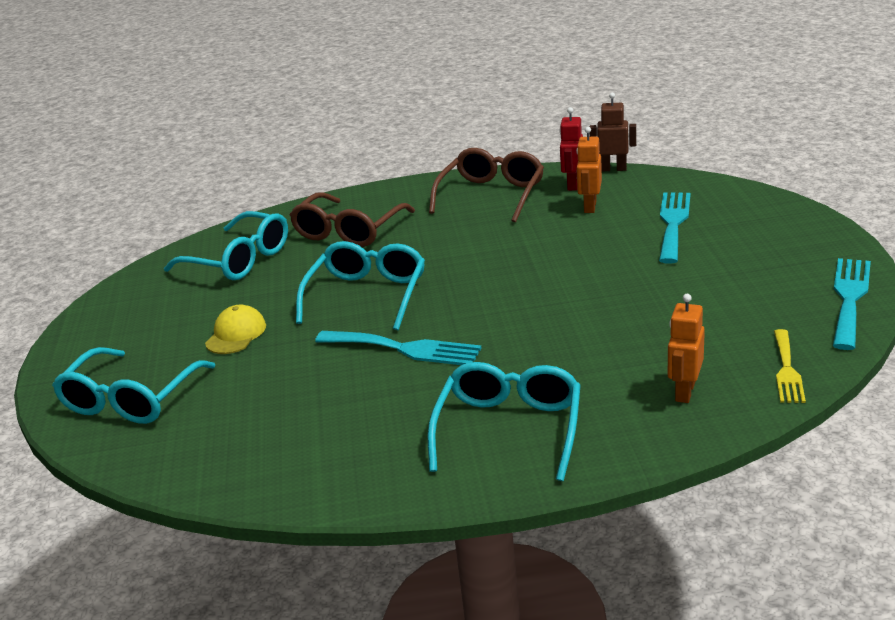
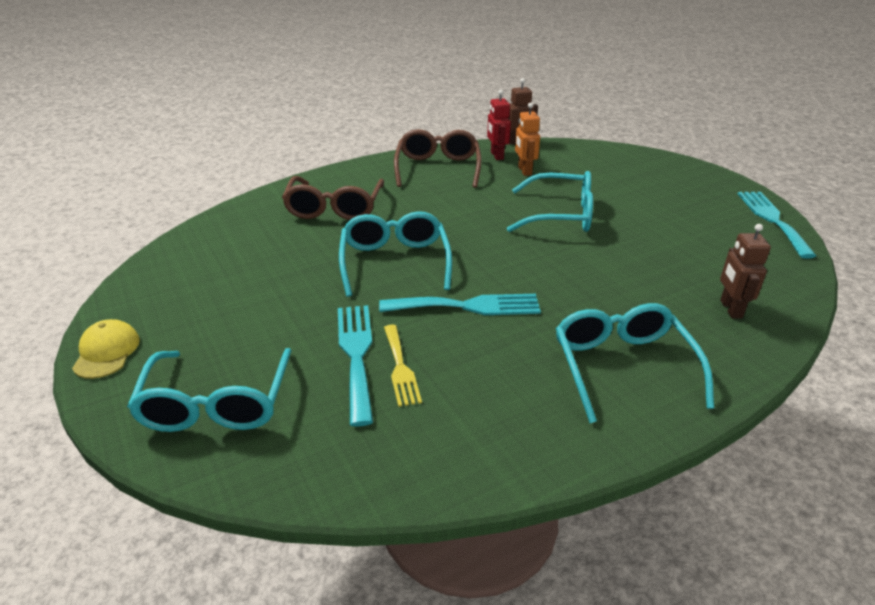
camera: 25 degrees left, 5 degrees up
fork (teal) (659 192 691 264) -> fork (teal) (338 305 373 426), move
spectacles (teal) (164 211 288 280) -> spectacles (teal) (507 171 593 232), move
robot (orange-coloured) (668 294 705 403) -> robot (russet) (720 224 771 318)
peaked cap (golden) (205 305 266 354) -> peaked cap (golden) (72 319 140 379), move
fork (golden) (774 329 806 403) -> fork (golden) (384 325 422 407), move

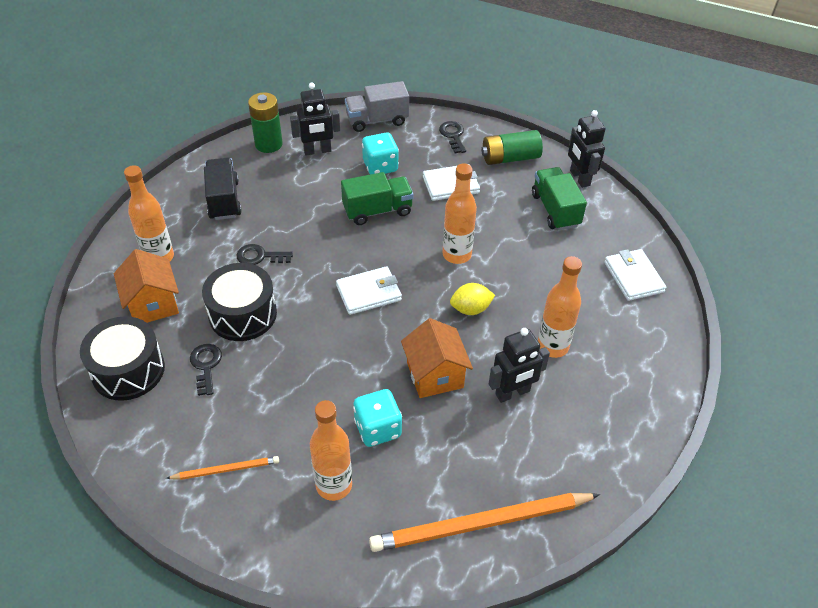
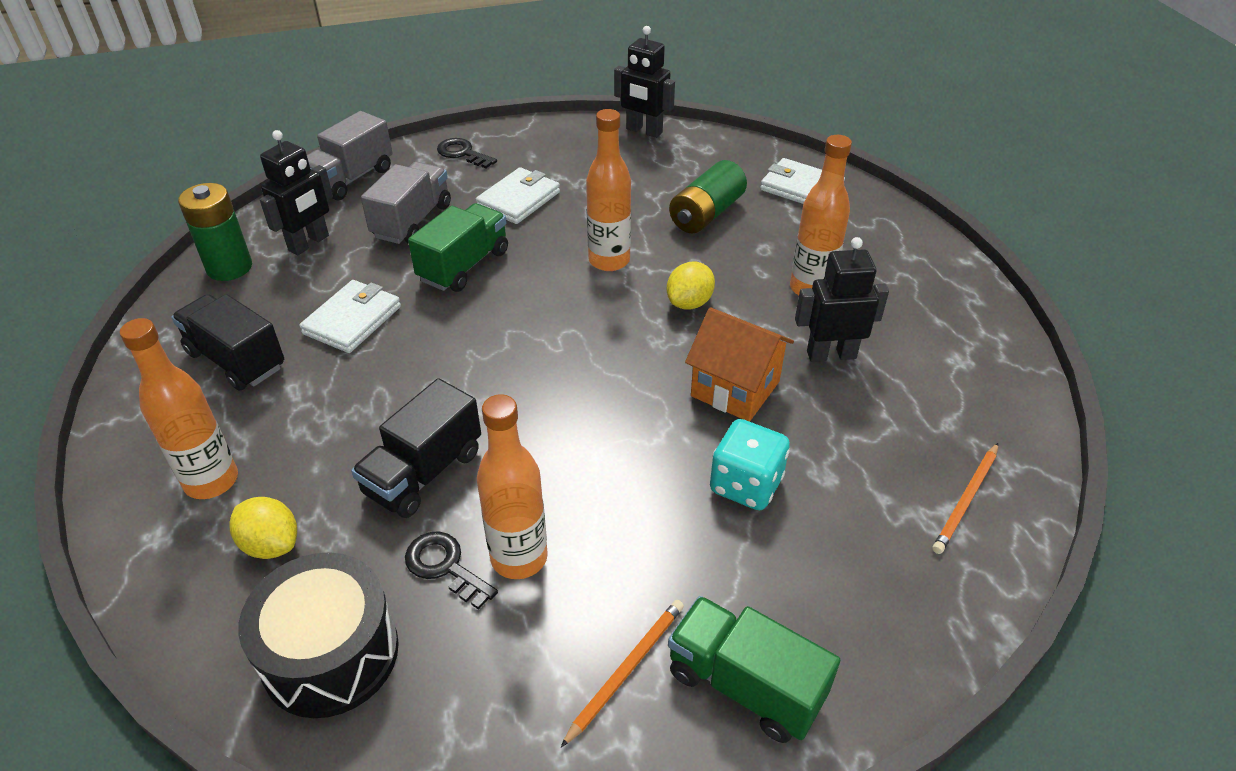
camera: 40 degrees left, 5 degrees down
AA battery (green) (481 130 543 165) -> AA battery (green) (669 160 747 233), move
die (teal) (362 133 399 175) -> truck (gray) (361 162 451 244)
truck (green) (532 167 587 230) -> truck (green) (668 596 840 743), move
latchkey (ebony) (237 244 293 265) -> none
toy house (orange-coloured) (114 249 179 323) -> citrus fruit (golden) (229 497 297 559)
toy drum (ebony) (202 263 277 341) -> truck (ebony) (351 378 481 518)
card wallet (snow-white) (336 266 402 315) -> card wallet (snow-white) (299 280 401 353), move
robot (ebony) (489 328 550 403) -> robot (ebony) (795 237 889 362), 120 degrees counterclockwise
bottle (orange-coloured) (310 400 352 501) -> bottle (orange-coloured) (477 394 548 579), move
wooden pencil (orange-coloured) (369 493 600 552) -> wooden pencil (orange-coloured) (933 443 998 554), x0.49

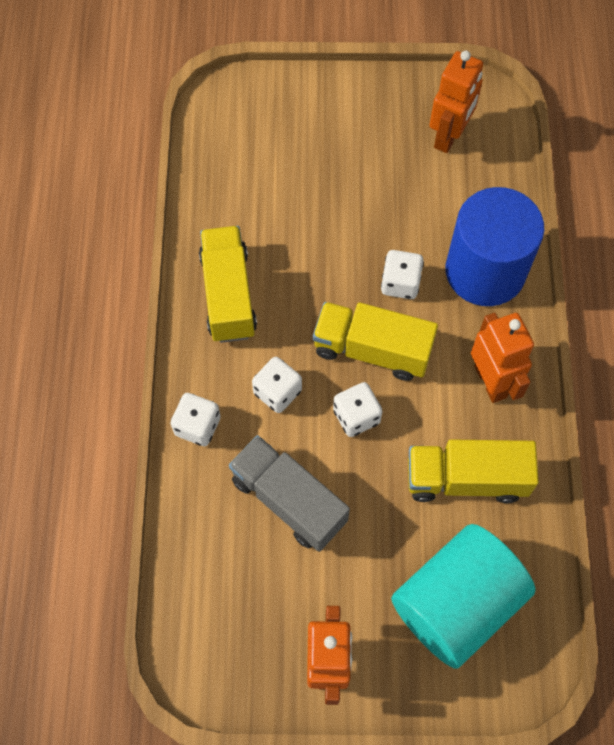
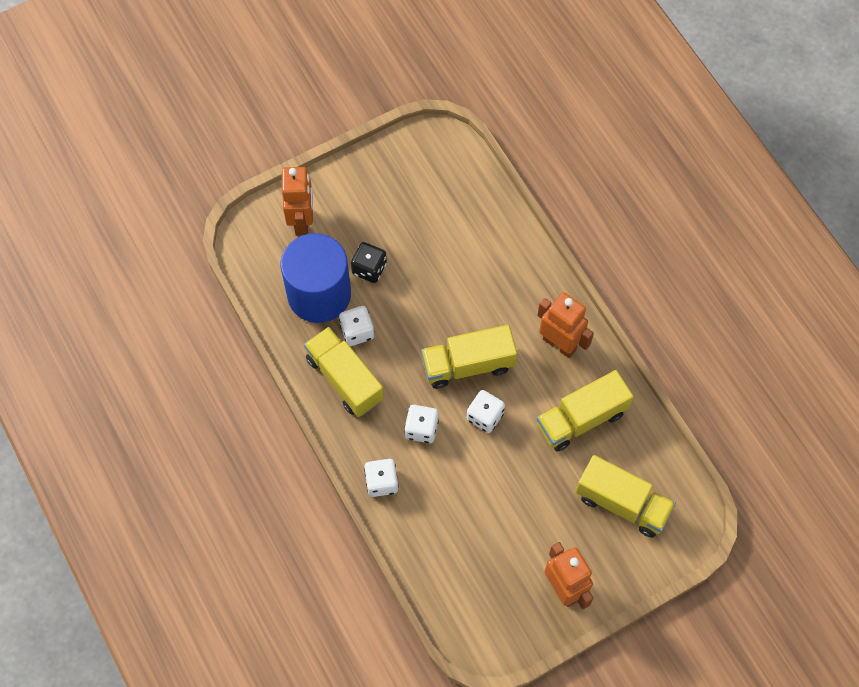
camera: 30 degrees left, 0 degrees up
robot (orange-coloured) (429 50 483 153) -> robot (orange-coloured) (282 167 313 236), move
solid cylinder (blue) (446 187 544 306) -> solid cylinder (blue) (281 233 351 323), move
die (snow-white) (381 250 424 299) -> die (snow-white) (339 306 374 346), move
truck (gray) (229 435 350 552) -> none
solid cylinder (teal) (391 524 536 669) -> truck (golden) (576 455 676 538)
none -> die (ebony) (351 242 387 283)

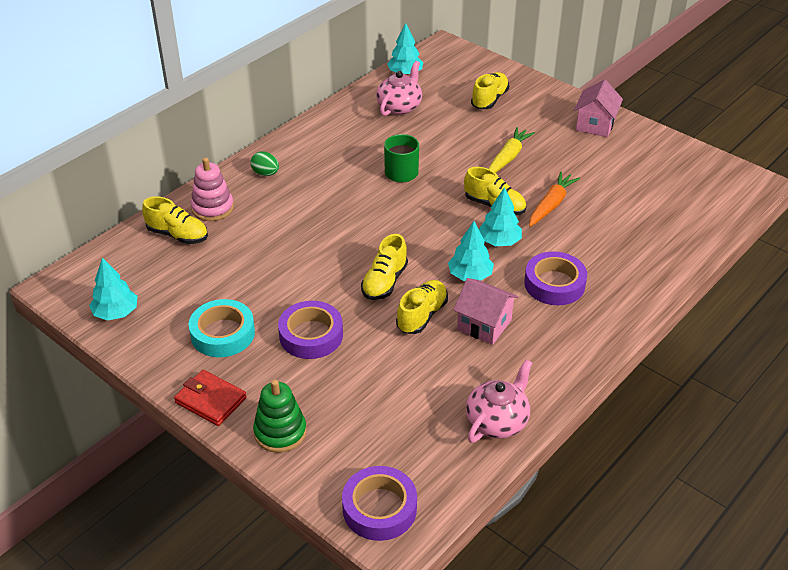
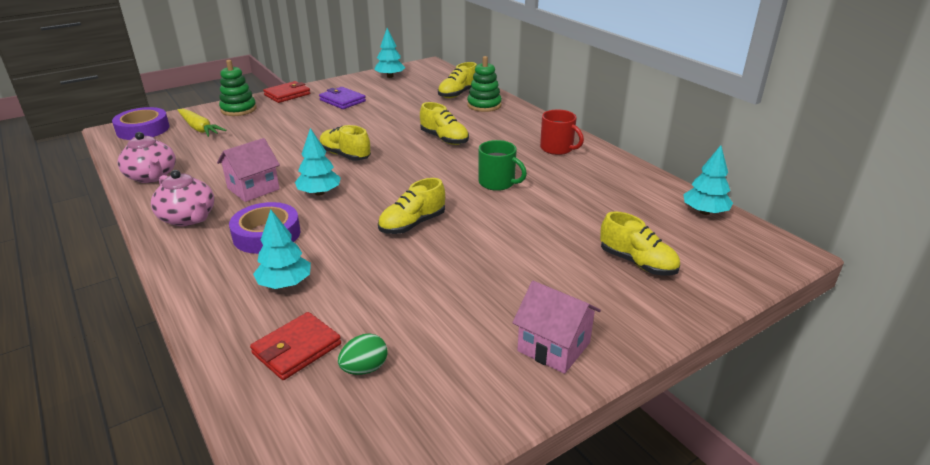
camera: 105 degrees right, 10 degrees down
teapot (rosy) (376 61 422 116) -> teapot (rosy) (151 170 214 226), move
carrot (golden) (488 127 535 173) -> carrot (golden) (178 109 227 137), move
egg (green) (251 151 279 176) -> egg (green) (338 333 388 375), move
stacking toy (rosy) (191 158 234 221) -> stacking toy (green) (467 56 502 112)
carrot (orange-coloured) (529 172 580 227) -> none
fir tree (teal) (479 187 522 246) -> fir tree (teal) (253 209 311 289), move
lace-up shoe (golden) (396 280 448 334) -> lace-up shoe (golden) (420 102 469 145), move
sticky tape (teal) (189 299 255 357) -> card wallet (violet) (319 87 366 109)
sticky tape (violet) (278 301 343 359) -> none
none -> mug (red) (540 110 584 155)
none -> card wallet (red) (250 312 341 380)

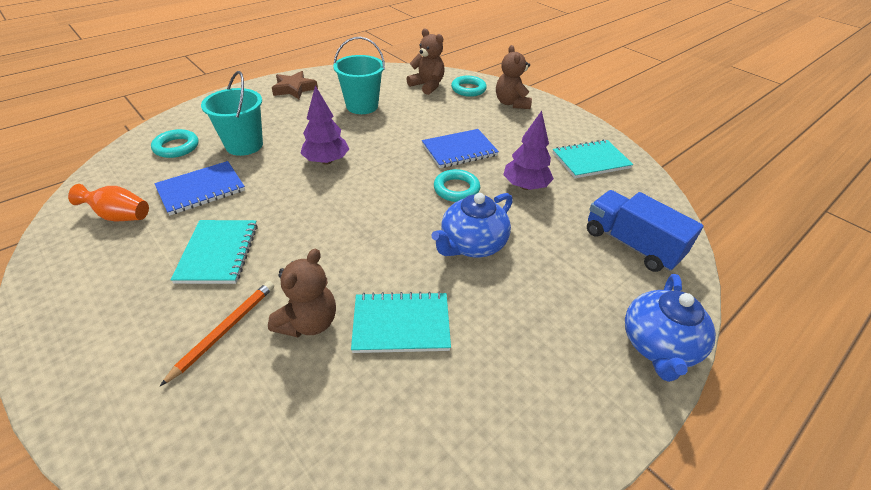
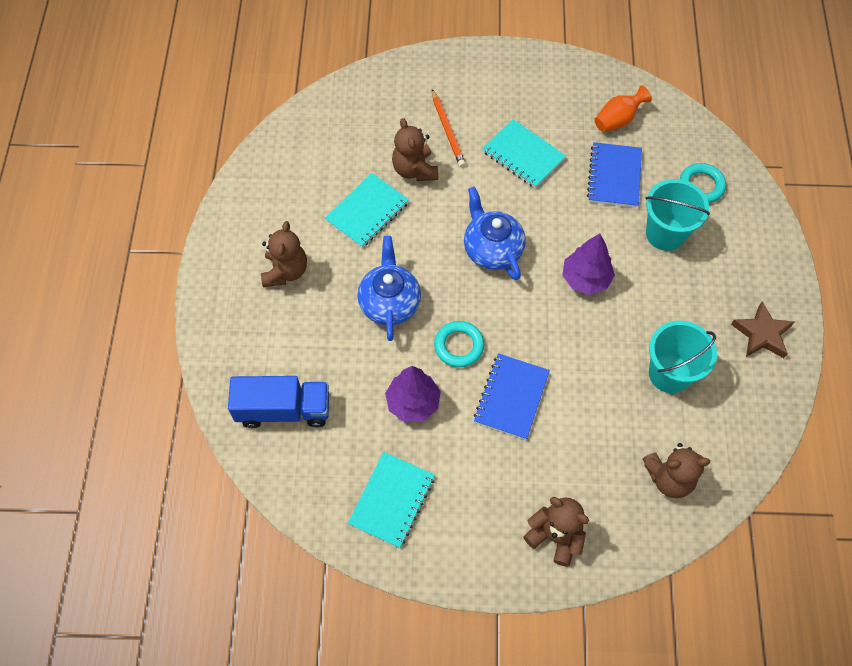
camera: 135 degrees right, 20 degrees up
ring (teal) (451 76 487 97) -> none
teapot (blue) (625 274 716 382) -> teapot (blue) (464 187 526 280), move
none -> teddy (russet) (261 221 307 287)

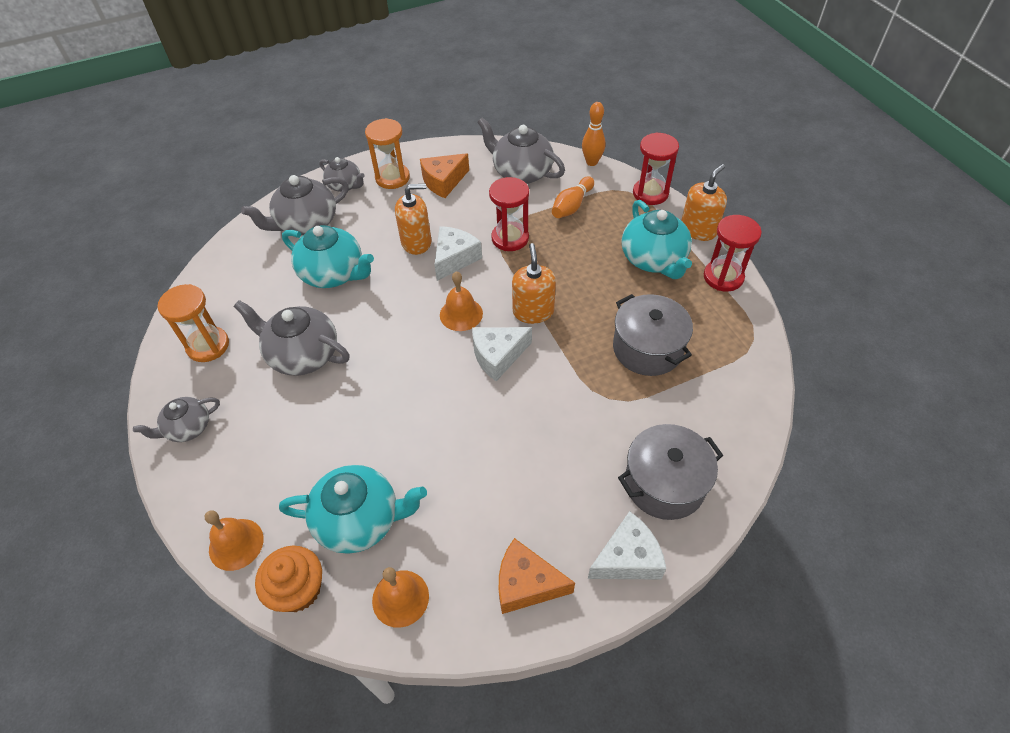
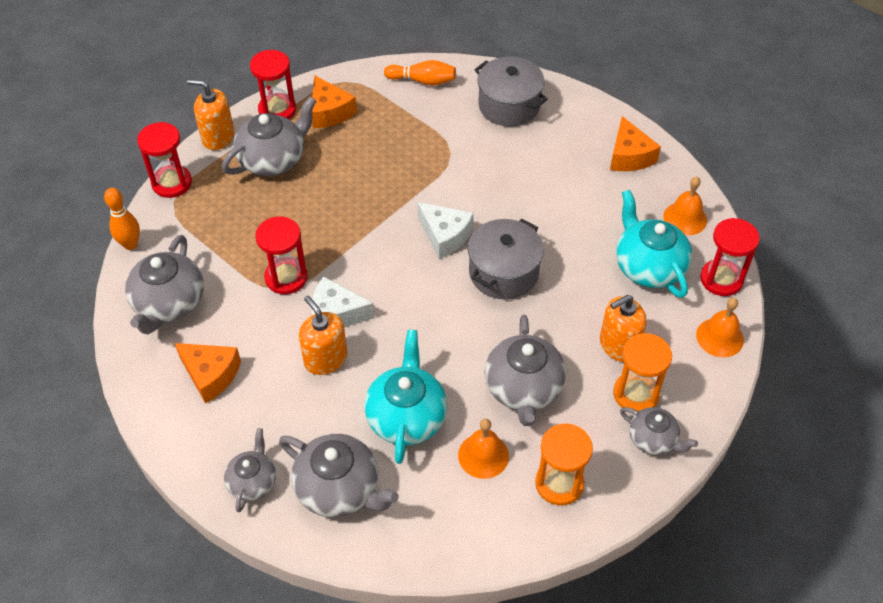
camera: 115 degrees left, 0 degrees up
hourglass (orange-coloured) (365 118 410 189) -> hourglass (orange-coloured) (613 333 672 411), move
bowling pin (orange-coloured) (552 176 594 218) -> bowling pin (orange-coloured) (384 60 456 86), move
teapot (teal) (622 200 692 279) -> teapot (gray) (222 96 316 176)
soap pump (orange-coloured) (512 243 556 324) -> soap pump (orange-coloured) (600 295 647 362), move
bell (orange-coloured) (440 271 483 331) -> bell (orange-coloured) (458 419 509 479), move
pot (gray) (613 294 693 376) -> pot (gray) (468 219 544 299), move
cheese (snow-white) (588 511 666 580) -> none
cupcake (orange-coloured) (255 546 322 612) -> hourglass (red) (700 218 760 296)
none -> cheese (orange-coloured) (312 75 357 128)

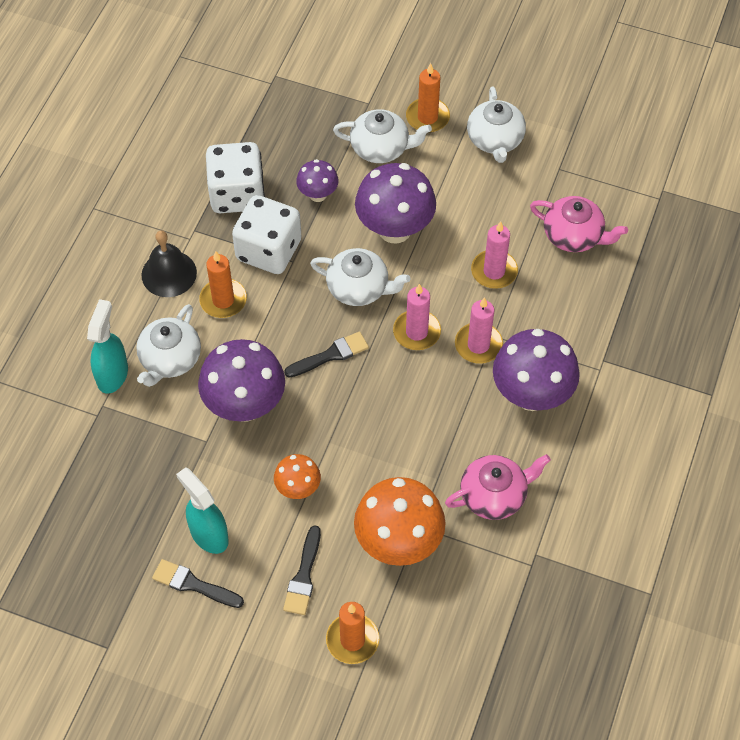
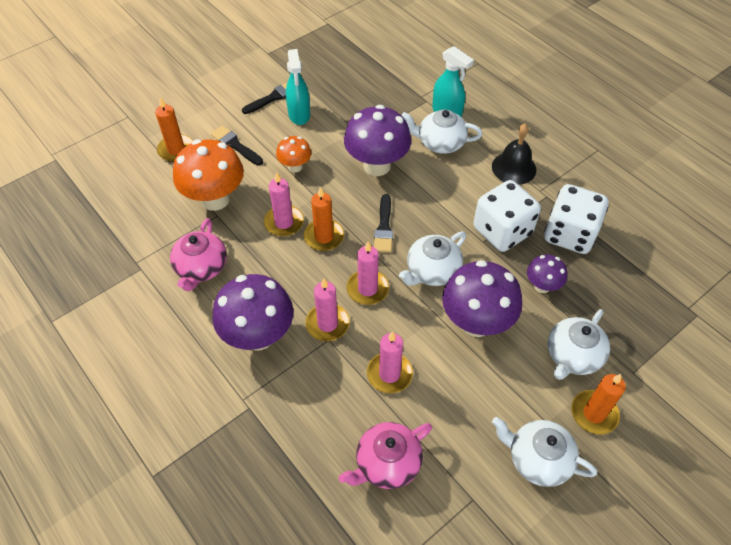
camera: 120 degrees right, 5 degrees down
pillar candle (orange-coloured) (199 251 247 318) -> pillar candle (orange-coloured) (304 187 344 251), move
teapot (snow-white) (136 304 201 387) -> teapot (snow-white) (401 110 482 154), 45 degrees counterclockwise
spray bottle (teal) (176 467 229 554) -> spray bottle (teal) (286 49 310 125), 90 degrees clockwise
none -> pillar candle (rosy) (264 172 304 237)

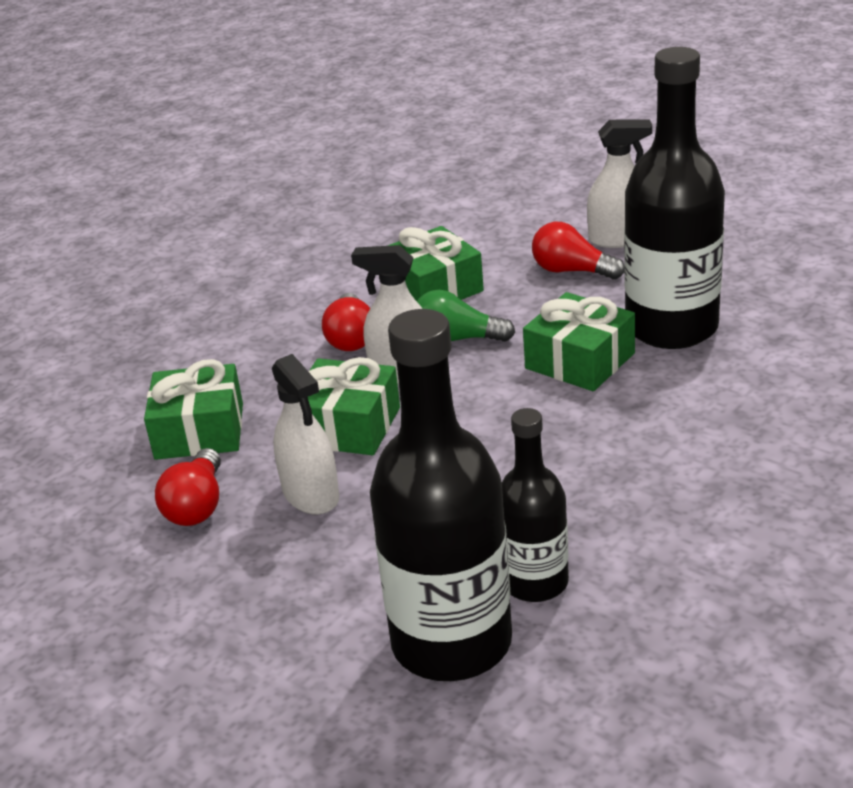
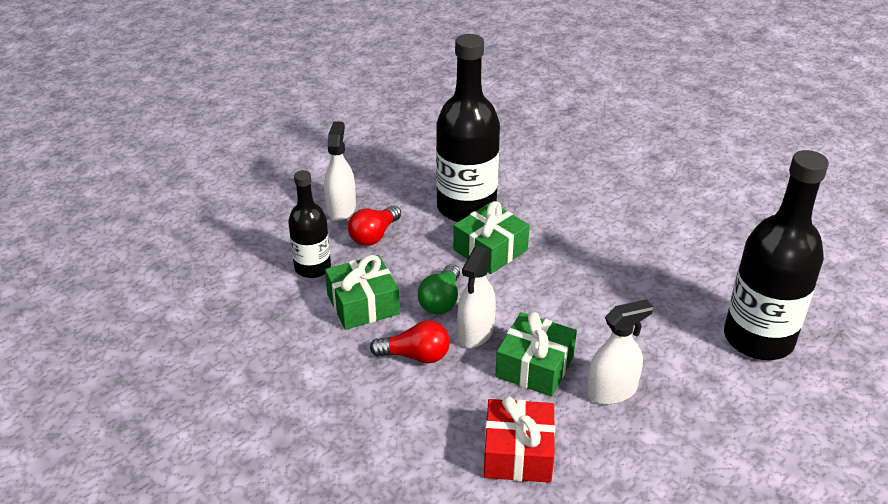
camera: 85 degrees left, 5 degrees up
wrapped gift (green) (144 359 243 460) -> wrapped gift (red) (484 396 555 483)
bottle (ebony) (502 408 569 602) -> bottle (ebony) (288 170 331 278), move
light bulb (red) (155 448 221 526) -> none

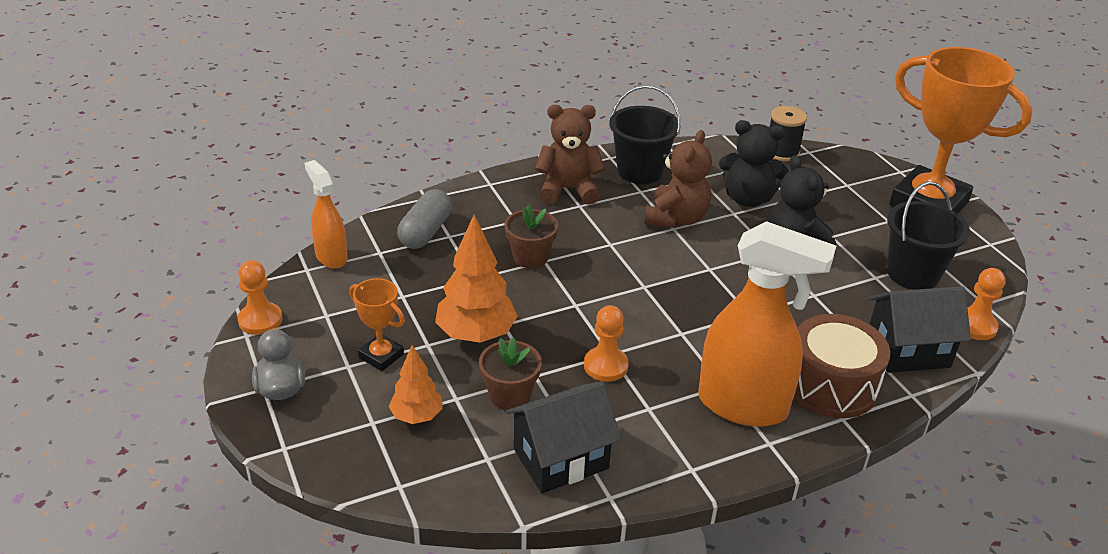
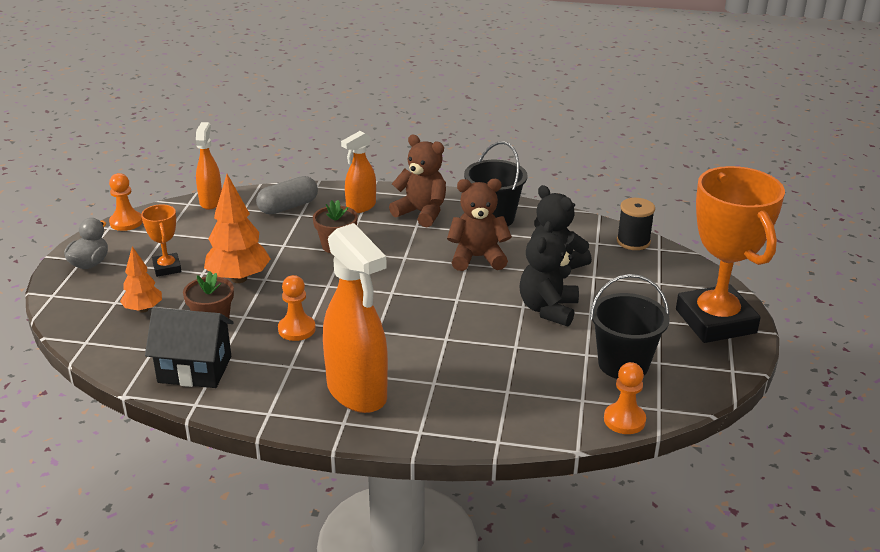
camera: 35 degrees right, 5 degrees down
teddy (russet) (644 130 712 228) -> teddy (russet) (447 179 512 271), 150 degrees counterclockwise
toy house (ebony) (869 286 971 373) -> none
toy drum (russet) (794 314 890 418) -> none
none -> spray bottle (orange-coloured) (341 131 376 213)

